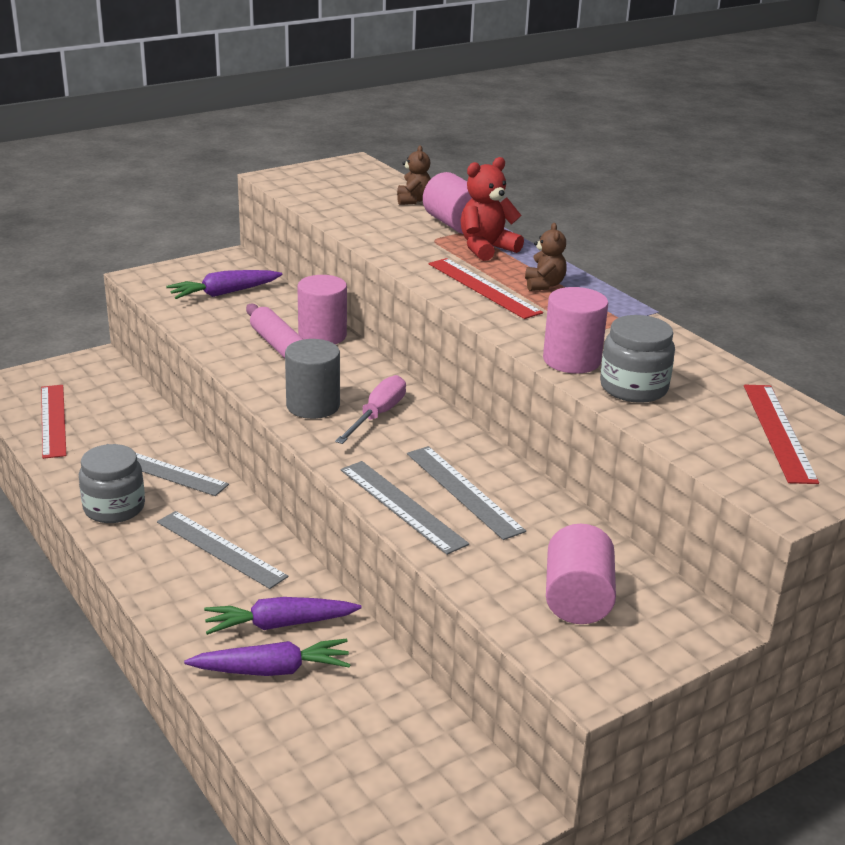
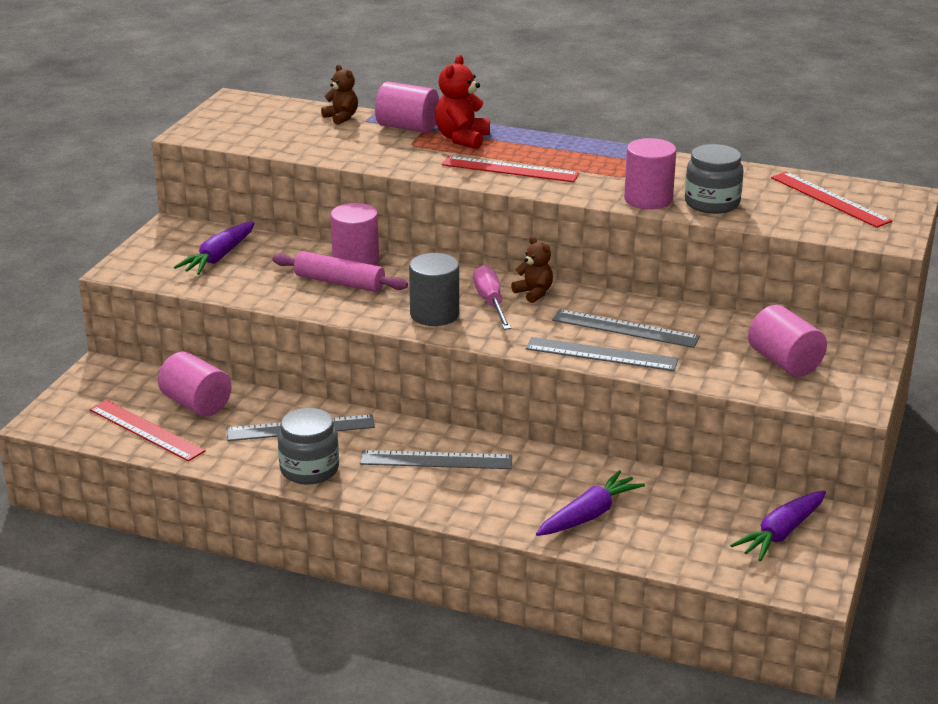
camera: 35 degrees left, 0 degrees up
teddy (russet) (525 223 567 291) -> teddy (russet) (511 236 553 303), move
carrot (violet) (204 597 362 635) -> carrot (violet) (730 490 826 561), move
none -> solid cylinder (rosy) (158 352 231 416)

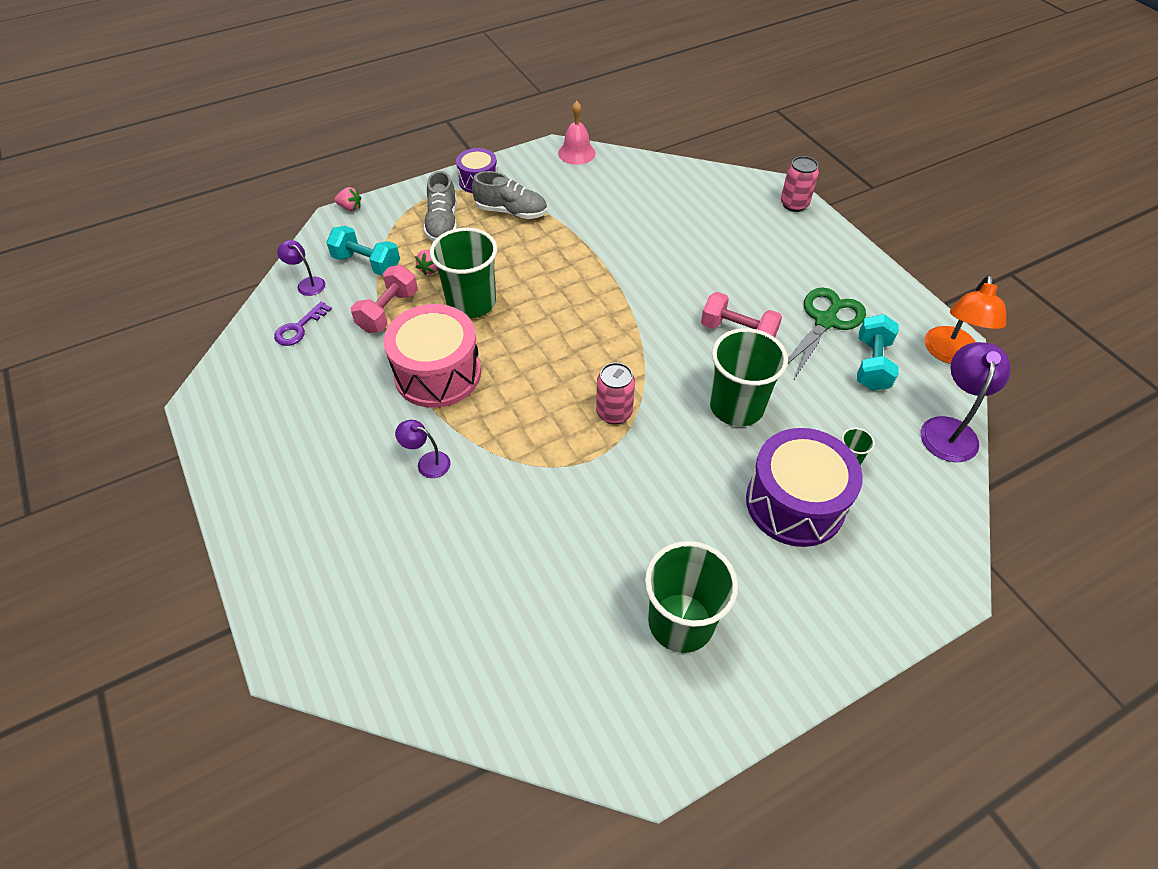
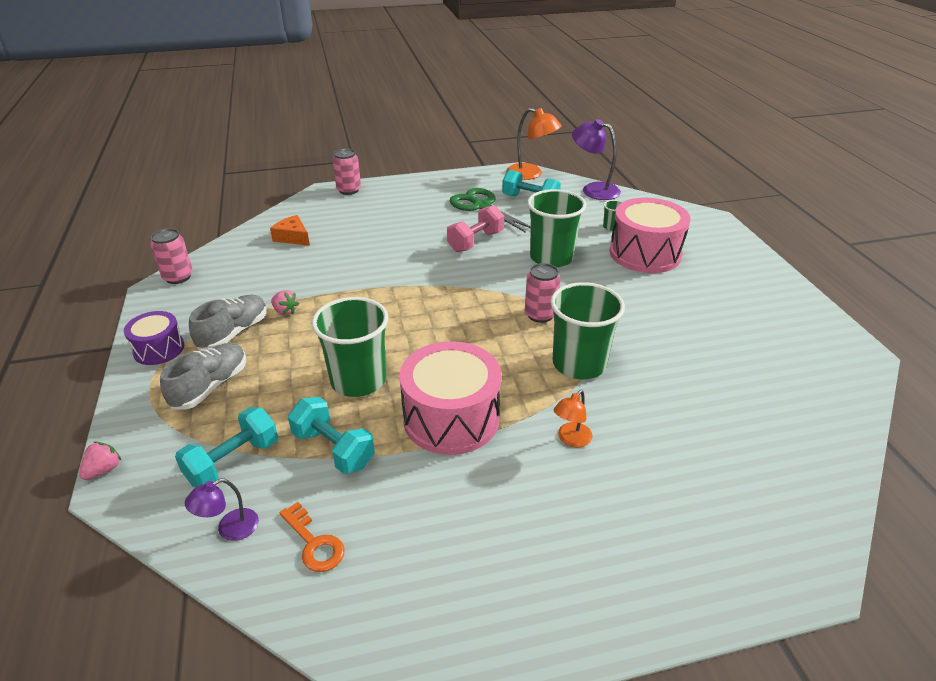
camera: 75 degrees left, 15 degrees down
bell (rosy) (558 101 596 165) -> tin (rosy) (150 228 193 284)
lace-up shoe (gray) (423 171 457 242) -> lace-up shoe (gray) (160 343 246 410), 75 degrees counterclockwise
berry (rosy) (415 250 437 276) -> berry (rosy) (271 290 299 315), move
dumbbell (rosy) (351 265 418 333) -> dumbbell (teal) (288 397 375 474)
latchkey (violet) (274 301 332 346) -> latchkey (orange-coloured) (280 502 345 572)
reading lamp (violet) (395 420 451 478) -> reading lamp (orange-coloured) (554 390 593 447)
toy drum (violet) (746 428 863 547) -> toy drum (rosy) (610 198 691 273)
beaker (green) (645 541 738 653) -> beaker (green) (550 282 625 379), move
none -> cheese (orange-coloured) (270 215 310 246)

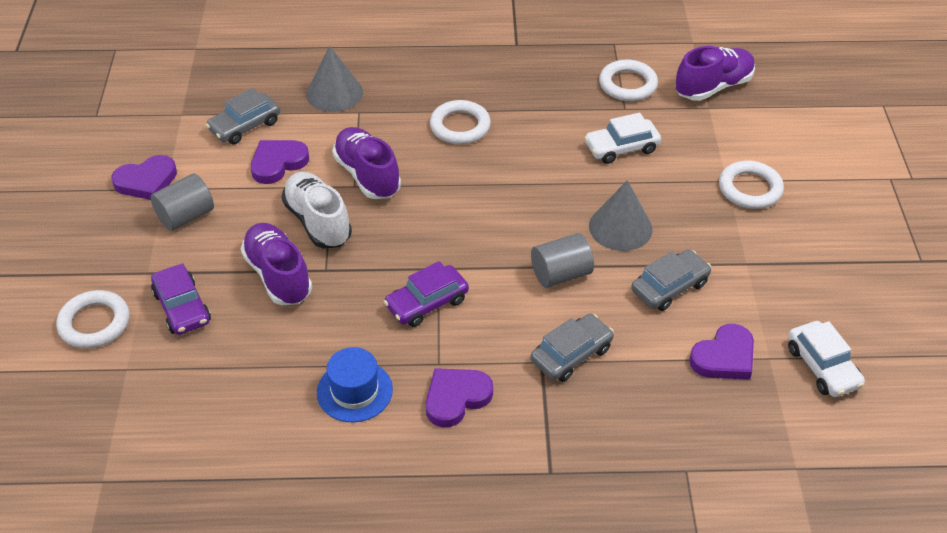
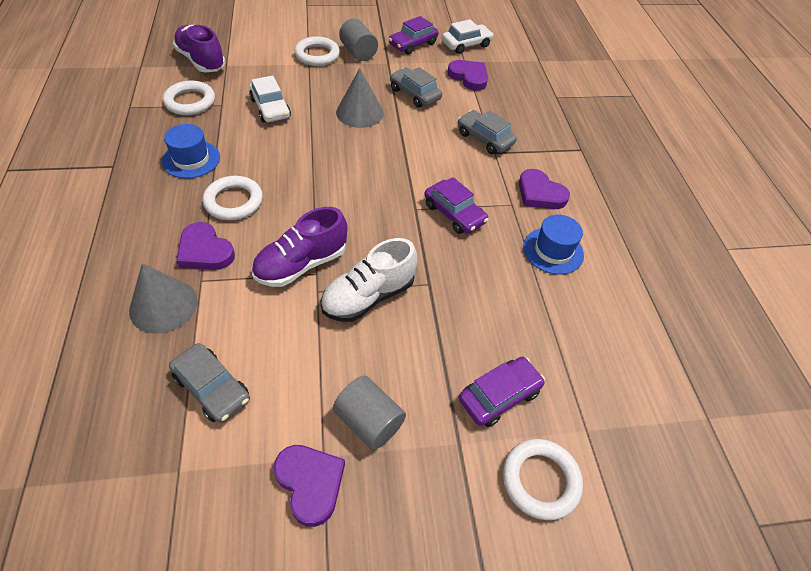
camera: 100 degrees left, 5 degrees up
heart shape (violet) (251 140 309 184) -> heart shape (violet) (176 222 235 270), move
lace-up shoe (violet) (241 223 312 305) -> none
solid cylinder (gray) (531 233 594 288) -> solid cylinder (gray) (339 18 378 61), move
none -> automobile (violet) (389 16 439 55)
none -> hat (blue) (162 124 220 179)

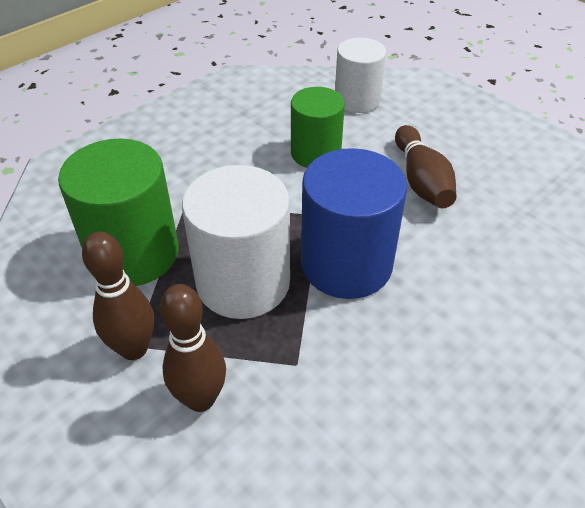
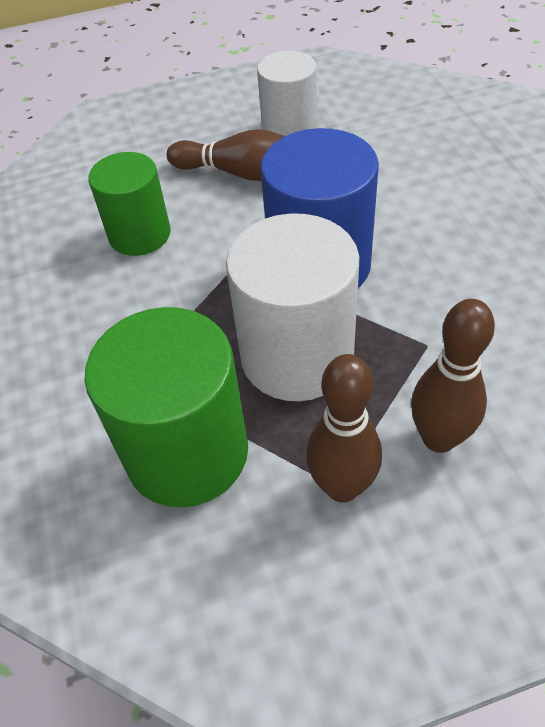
camera: 60 degrees left, 5 degrees up
solid cylinder (snow-white) (335 38 386 113) -> solid cylinder (snow-white) (257 51 317 136), move

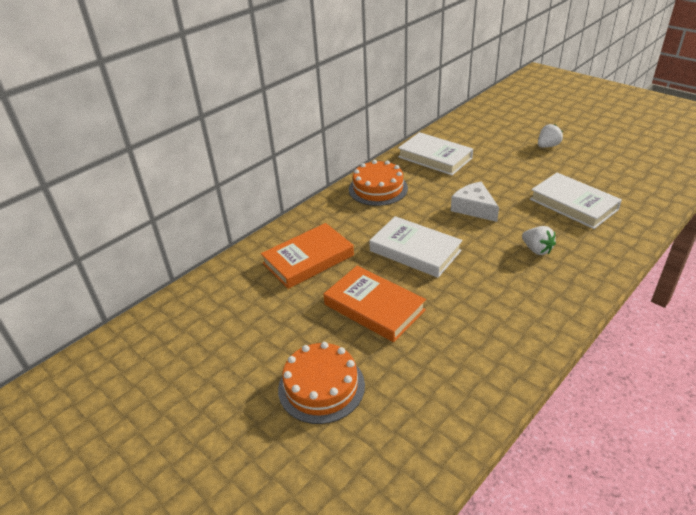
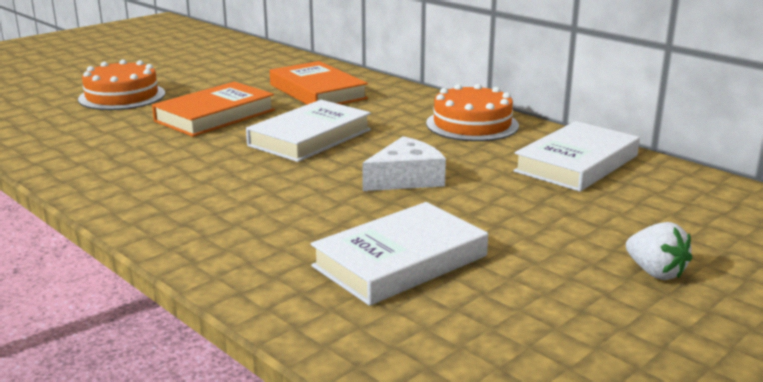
camera: 90 degrees right, 15 degrees down
berry (snow-white) (522 226 556 255) -> none

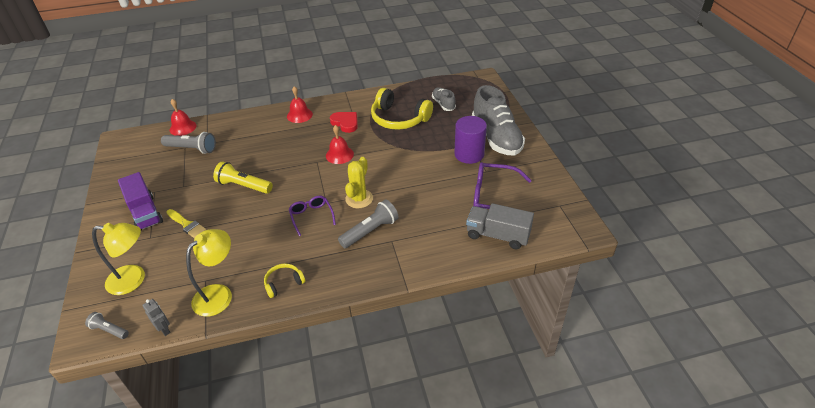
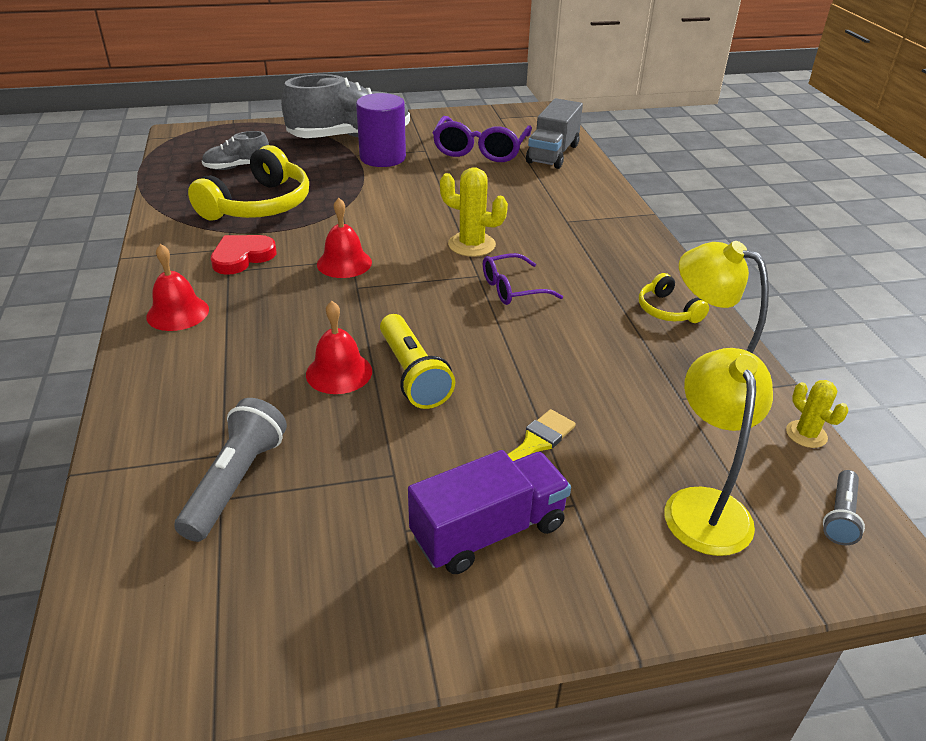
camera: 90 degrees left, 5 degrees down
bell (red) (170 99 197 136) -> bell (red) (306 301 372 394), move
torch (golden) (213 161 273 194) -> torch (golden) (380 314 455 409), 45 degrees counterclockwise
torch (gray) (338 200 399 248) -> none
robot (gray) (142 299 171 336) -> cactus (golden) (786 380 848 448)

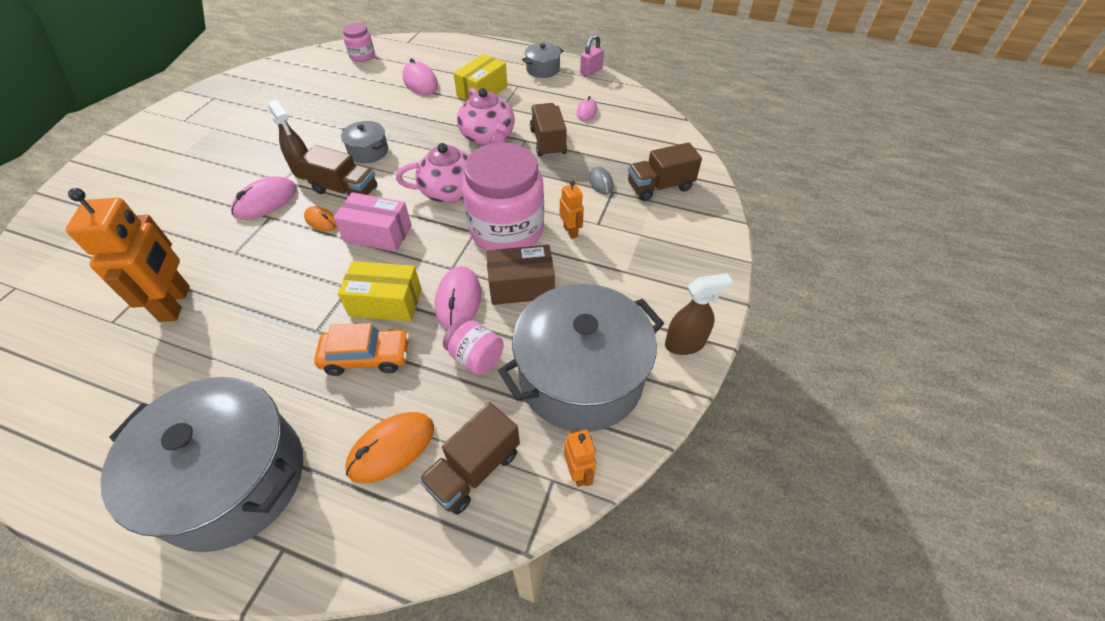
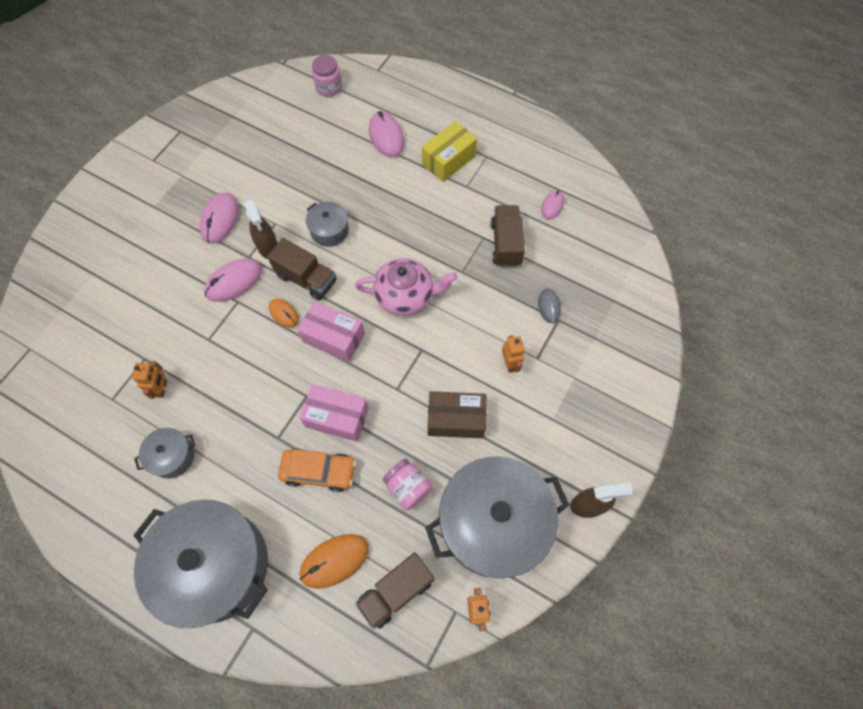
camera: 10 degrees right, 15 degrees up
lock (rosy) (580 34 604 77) -> none
pot (gray) (522 43 563 78) -> pot (gray) (134 428 195 479), move
teapot (rosy) (457 88 515 146) -> none
truck (russet) (628 142 702 201) -> none
preserve jar (rosy) (462 143 544 251) -> none
robot (orange-coloured) (66 188 190 322) -> robot (orange-coloured) (132 361 167 399), x0.49
parcel (golden) (338 261 422 322) -> parcel (rosy) (299 384 369 442)
PC mouse (rosy) (435 266 481 330) -> PC mouse (rosy) (199 193 239 244), move

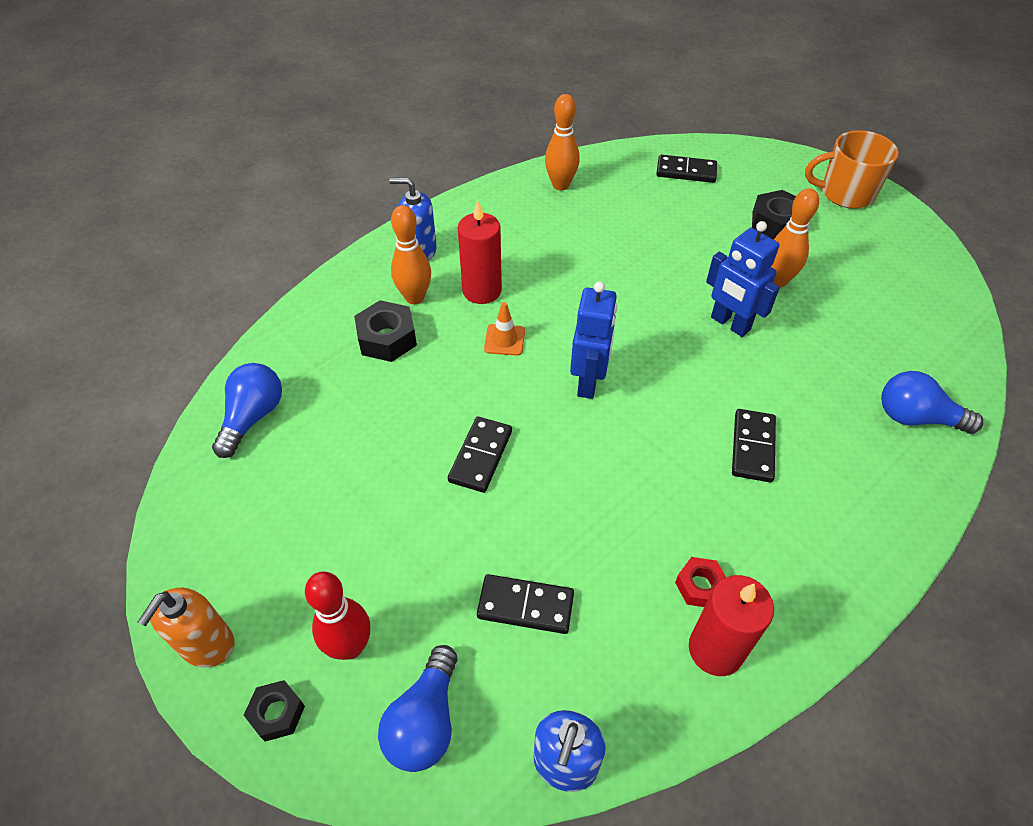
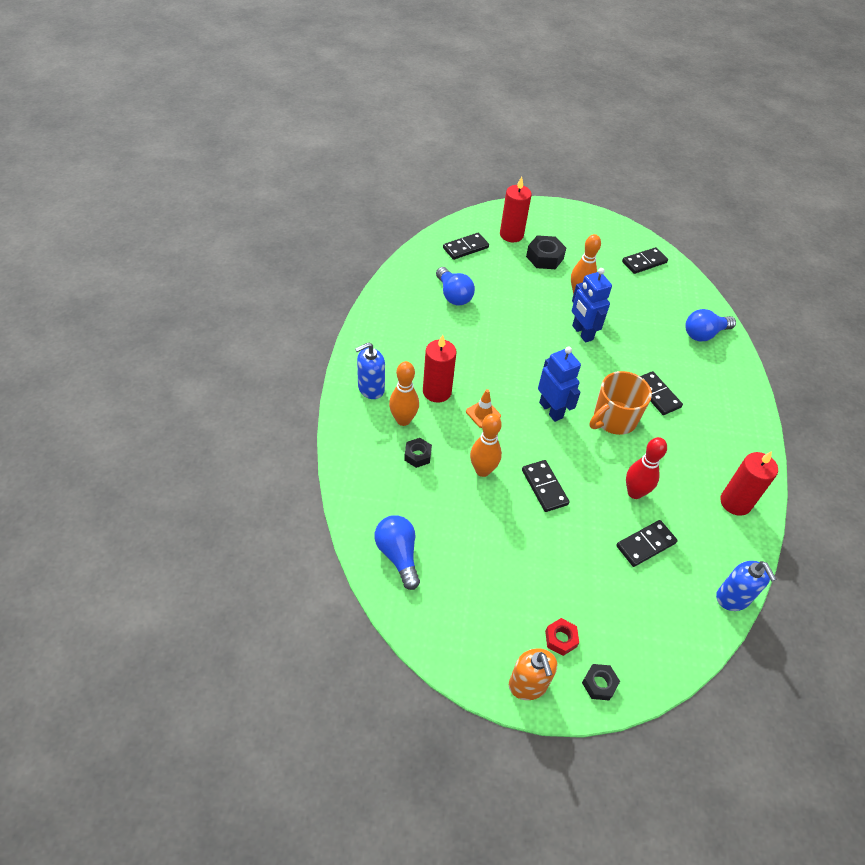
camera: 45 degrees left, 0 degrees up
bowling pin (orange-coloured) (545 94 580 190) -> bowling pin (orange-coloured) (470 414 502 477), move
mug (orange-coloured) (805 130 899 209) -> mug (orange-coloured) (590 371 652 435), move
robot (blue) (706 221 780 337) -> robot (blue) (572 268 612 343), 60 degrees clockwise
hex nut (ebony) (354 300 417 362) -> hex nut (ebony) (404 438 432 468), x0.62
hex nut (red) (675 557 726 607) -> hex nut (red) (545 618 579 656), move
bowling pin (red) (305 572 370 660) -> bowling pin (red) (626 437 667 499), move
light bulb (blue) (378 645 457 772) -> light bulb (blue) (436 267 475 306), move
none -> pillar candle (red) (500 177 532 242)
none -> domino piece (ebony) (622 247 668 274)

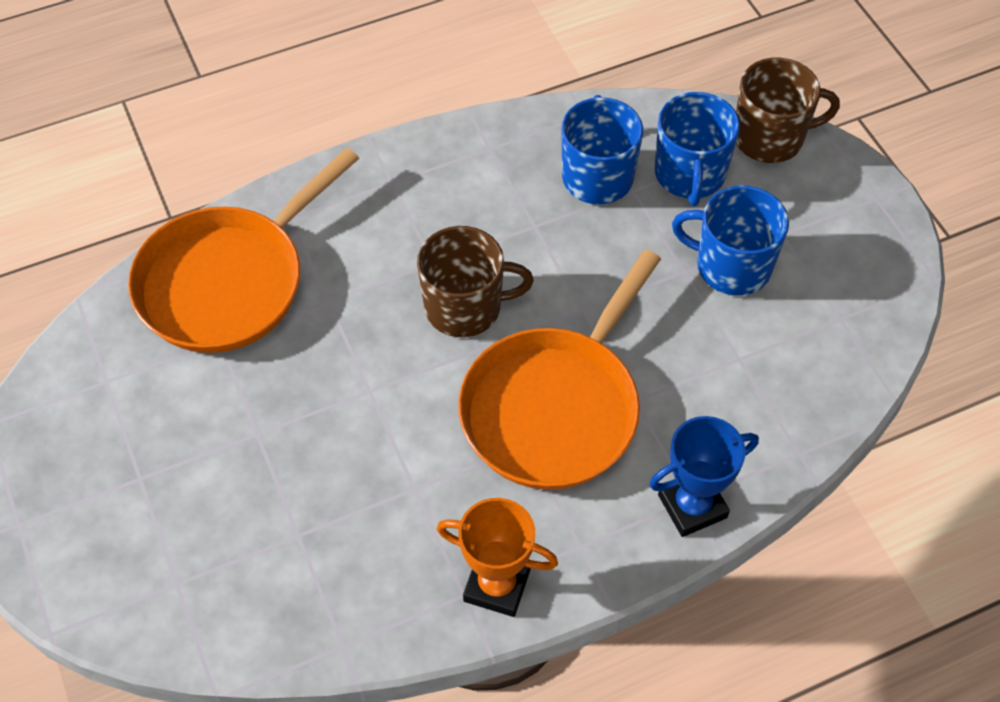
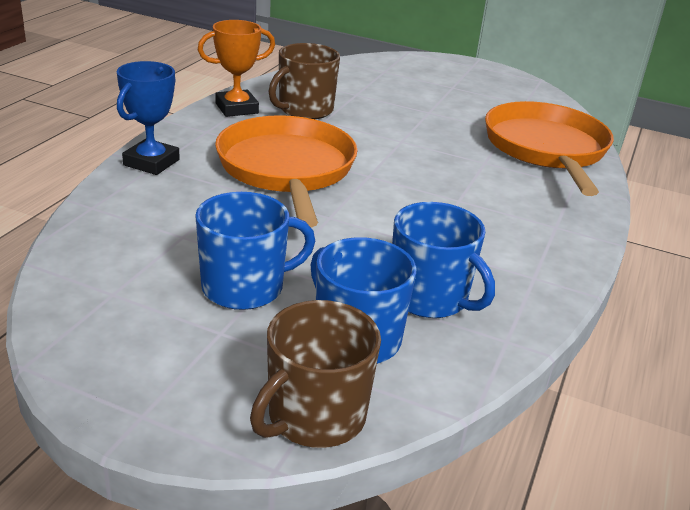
camera: 135 degrees right, 25 degrees down
mug (russet) (417 226 534 337) -> mug (russet) (269 43 340 119), move

